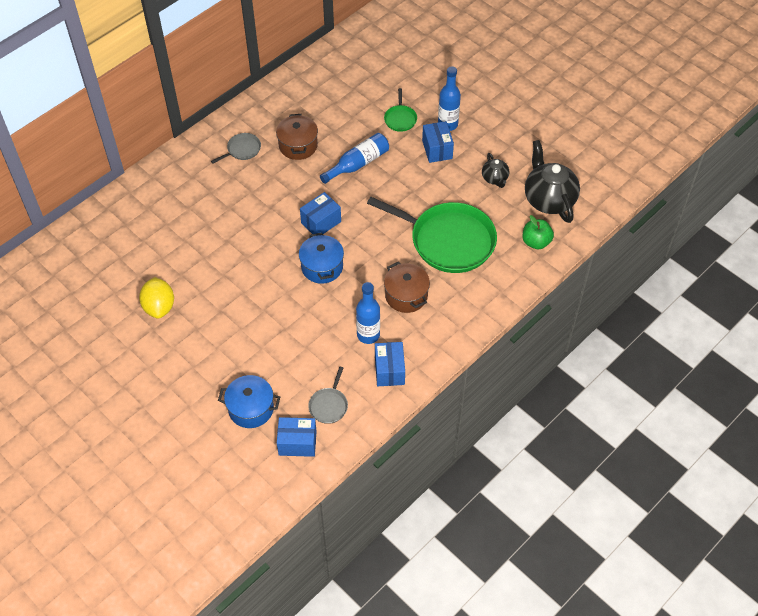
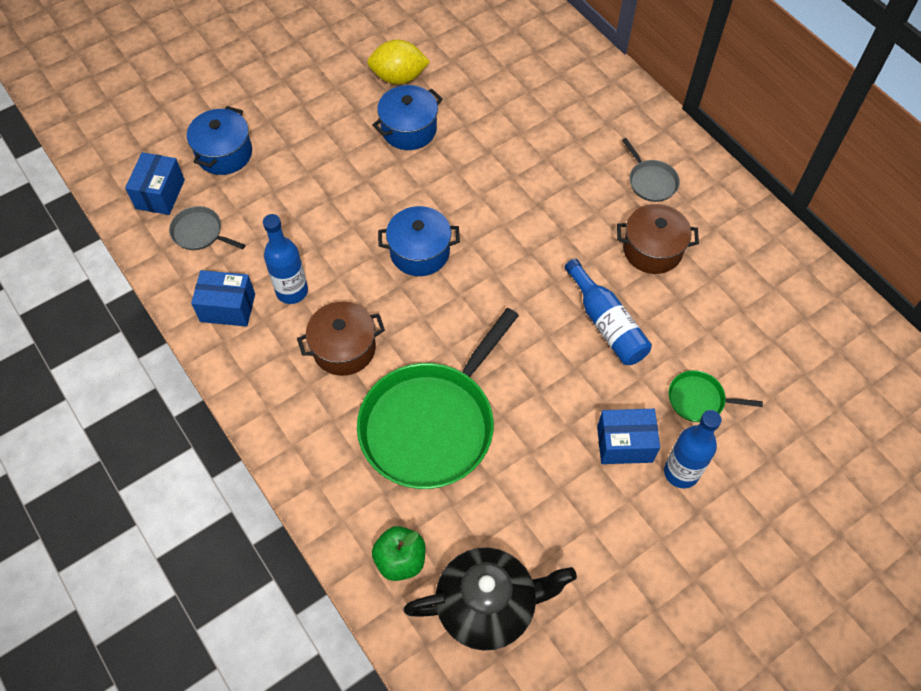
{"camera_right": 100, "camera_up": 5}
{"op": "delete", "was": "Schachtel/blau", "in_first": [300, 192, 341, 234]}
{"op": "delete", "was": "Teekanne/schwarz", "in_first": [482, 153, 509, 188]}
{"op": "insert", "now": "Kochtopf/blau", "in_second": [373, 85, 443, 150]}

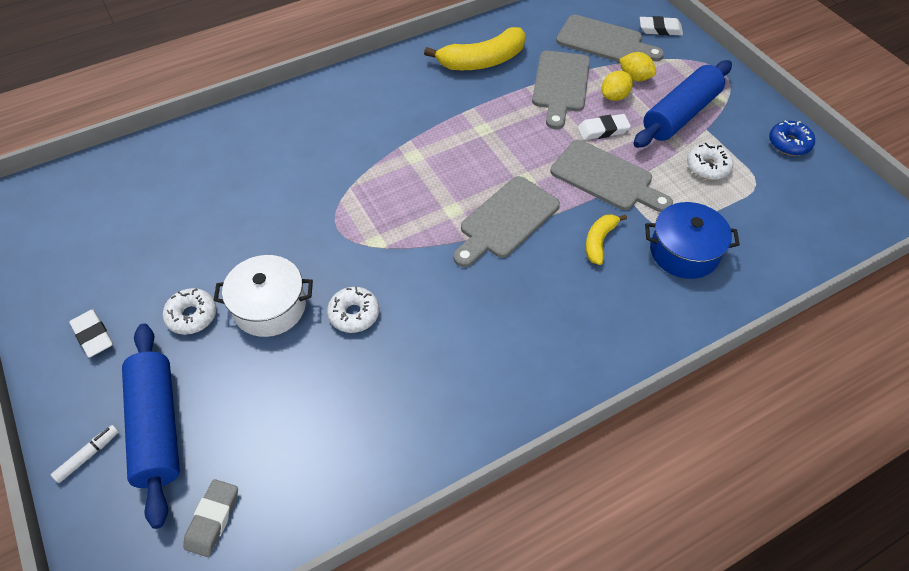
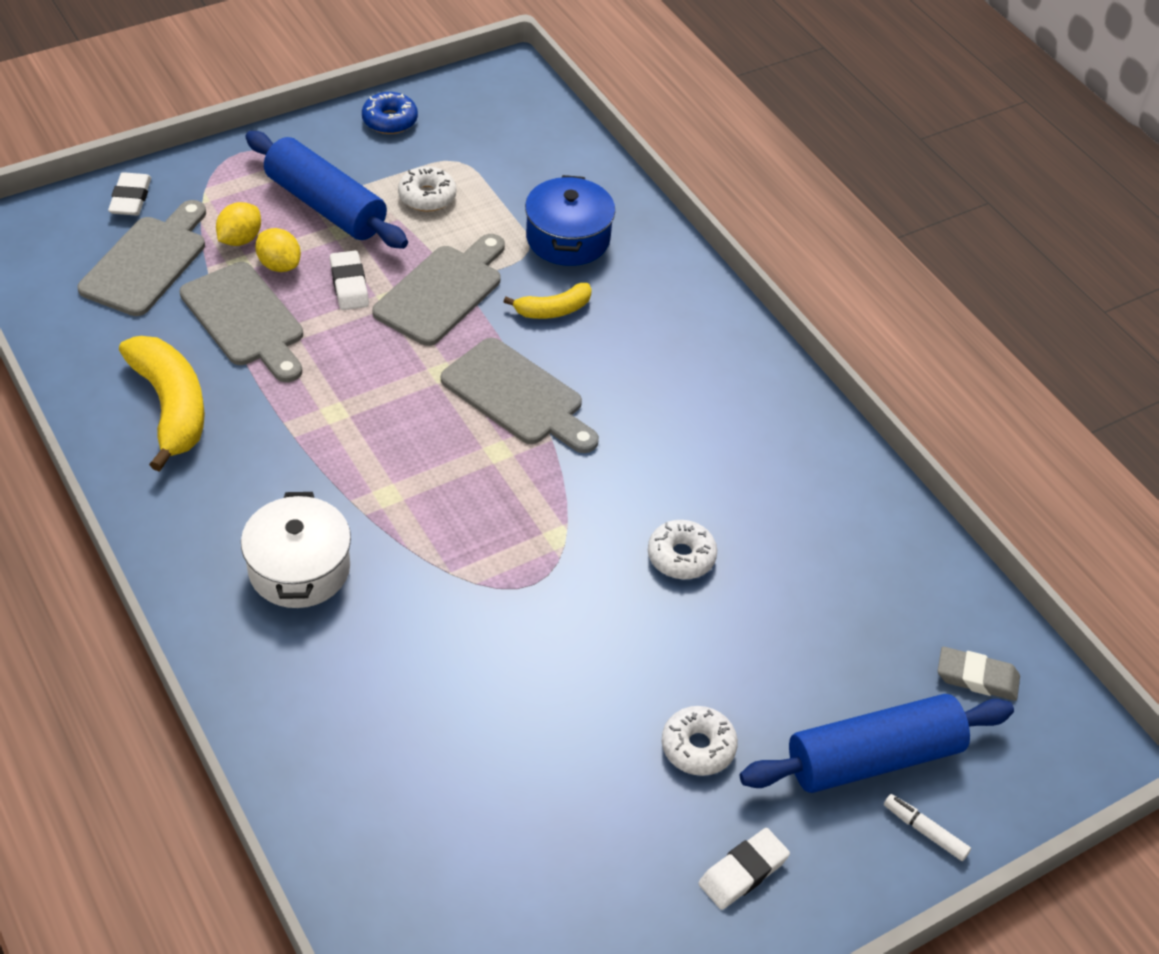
{"camera_right": -95, "camera_up": -5}
{"op": "move", "was": "Kochtopf/weiß", "in_first": [213, 255, 313, 337], "in_second": [241, 492, 351, 608]}
{"op": "rotate", "was": "Schneidebrett/grau", "in_first": [532, 51, 590, 129], "in_second": [179, 262, 303, 382], "clockwise": 45}
{"op": "rotate", "was": "Banane/gelb", "in_first": [586, 214, 627, 265], "in_second": [503, 283, 592, 319], "clockwise": -45}

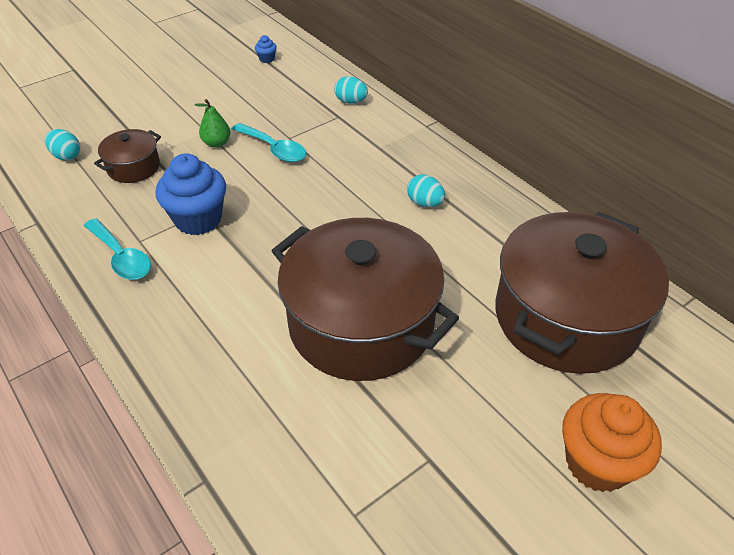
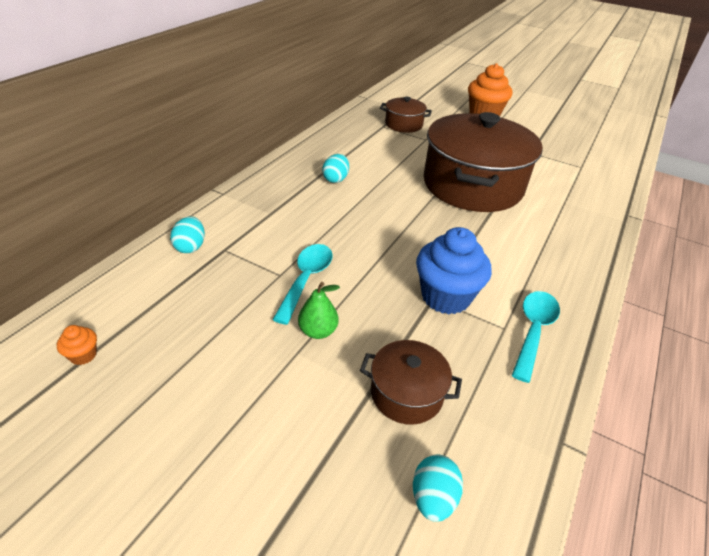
{"camera_right": -115, "camera_up": -5}
{"op": "recolor", "was": "Muffin/blau", "now": "Muffin/orange", "in_first": [255, 35, 277, 63], "in_second": [57, 325, 97, 365]}
{"op": "resize", "was": "Kochtopf/braun", "in_first": [496, 212, 669, 374], "in_second": [380, 97, 432, 133], "ratio": 0.45}

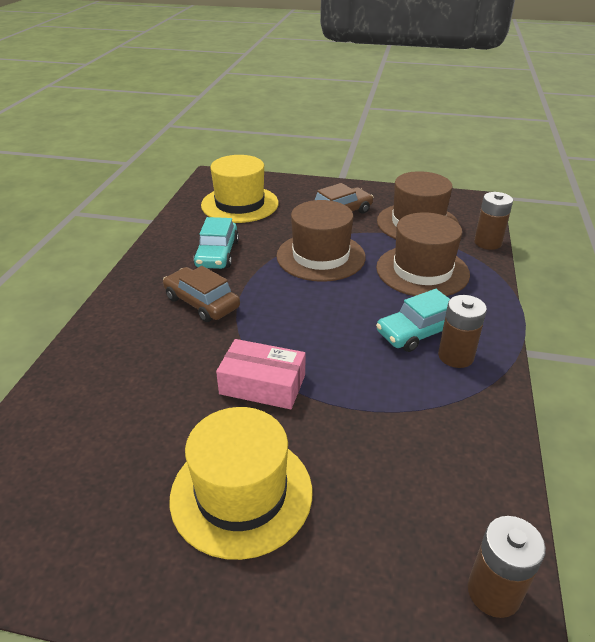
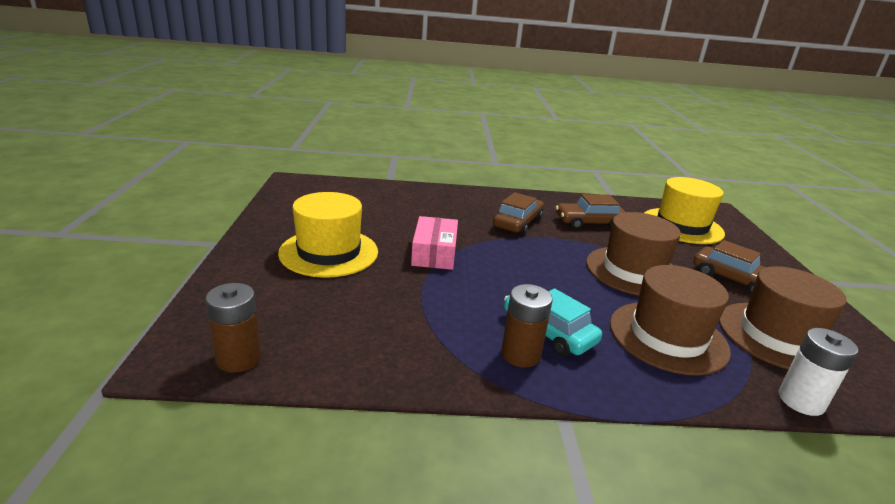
{"camera_right": 75, "camera_up": -10}
{"op": "recolor", "was": "Auto/türkis", "now": "Auto/braun", "in_first": [193, 217, 239, 269], "in_second": [556, 194, 625, 229]}
{"op": "recolor", "was": "Batterie/braun", "now": "Batterie/weiß", "in_first": [474, 192, 513, 250], "in_second": [778, 328, 858, 416]}

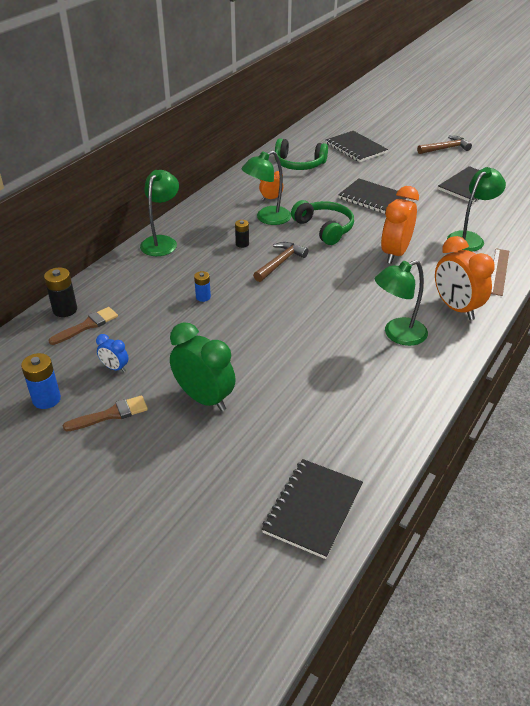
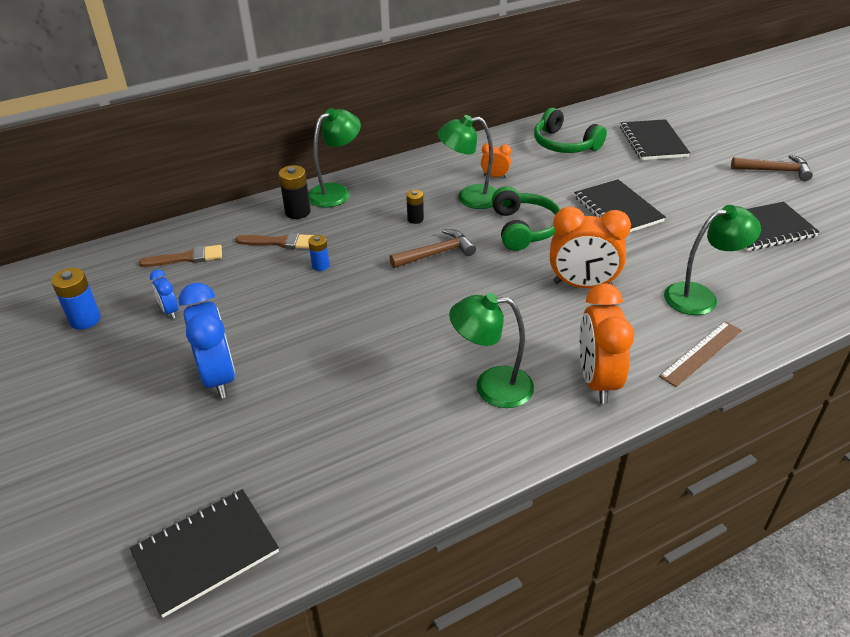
{"camera_right": 30, "camera_up": 0}
{"op": "move", "was": "Batterie/schwarz", "in_first": [44, 267, 77, 317], "in_second": [279, 165, 311, 219]}
{"op": "move", "was": "Pinsel/braun", "in_first": [63, 395, 148, 432], "in_second": [235, 233, 314, 249]}
{"op": "recolor", "was": "Wecker/grün", "now": "Wecker/blau", "in_first": [170, 322, 236, 411], "in_second": [179, 283, 235, 399]}
{"op": "rotate", "was": "Wecker/orange", "in_first": [381, 186, 419, 264], "in_second": [550, 206, 631, 288], "clockwise": -135}

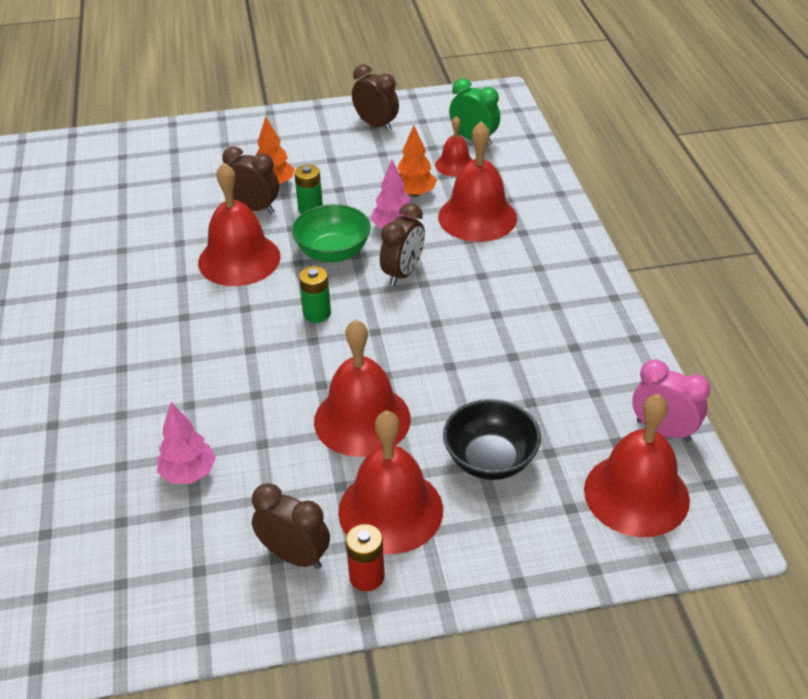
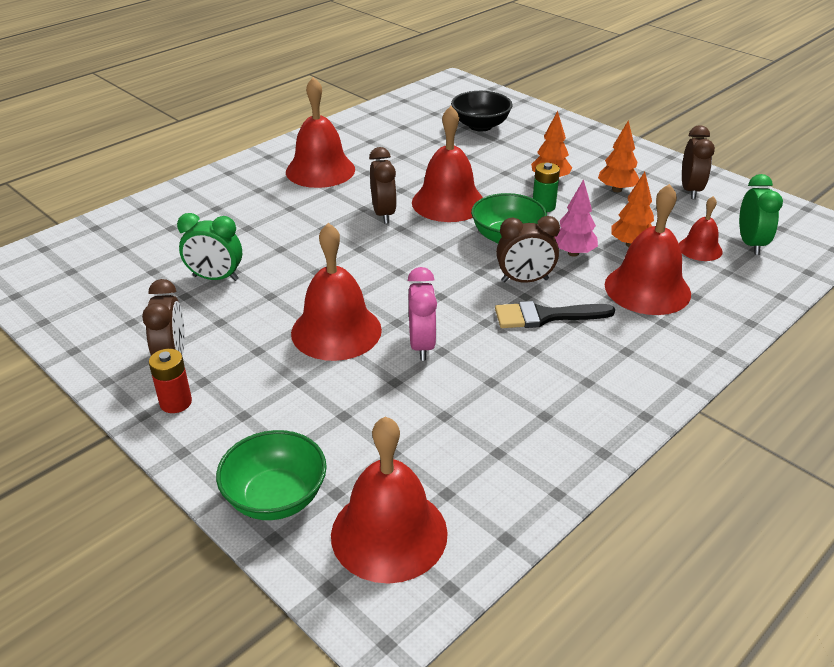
{"camera_right": 55, "camera_up": -5}
{"op": "replace", "was": "Baum/rosa", "now": "Wecker/grün", "in_first": [157, 402, 216, 484], "in_second": [177, 213, 242, 281]}
{"op": "move", "was": "Wecker/braun", "in_first": [222, 146, 279, 214], "in_second": [369, 147, 397, 224]}
{"op": "delete", "was": "Batterie/grün", "in_first": [299, 266, 331, 323]}
{"op": "move", "was": "Glocke/rot", "in_first": [338, 410, 443, 554], "in_second": [286, 77, 355, 188]}
{"op": "move", "was": "Schüssel/schwarz", "in_first": [443, 399, 541, 480], "in_second": [451, 91, 512, 131]}
{"op": "move", "was": "Wecker/rosa", "in_first": [632, 359, 711, 442], "in_second": [408, 267, 437, 361]}
{"op": "insert", "now": "Schüssel/grün", "in_second": [216, 430, 327, 520]}
{"op": "insert", "now": "Pinsel/schwarz", "in_second": [495, 301, 615, 328]}
{"op": "insert", "now": "Baum/orange", "in_second": [598, 120, 639, 192]}

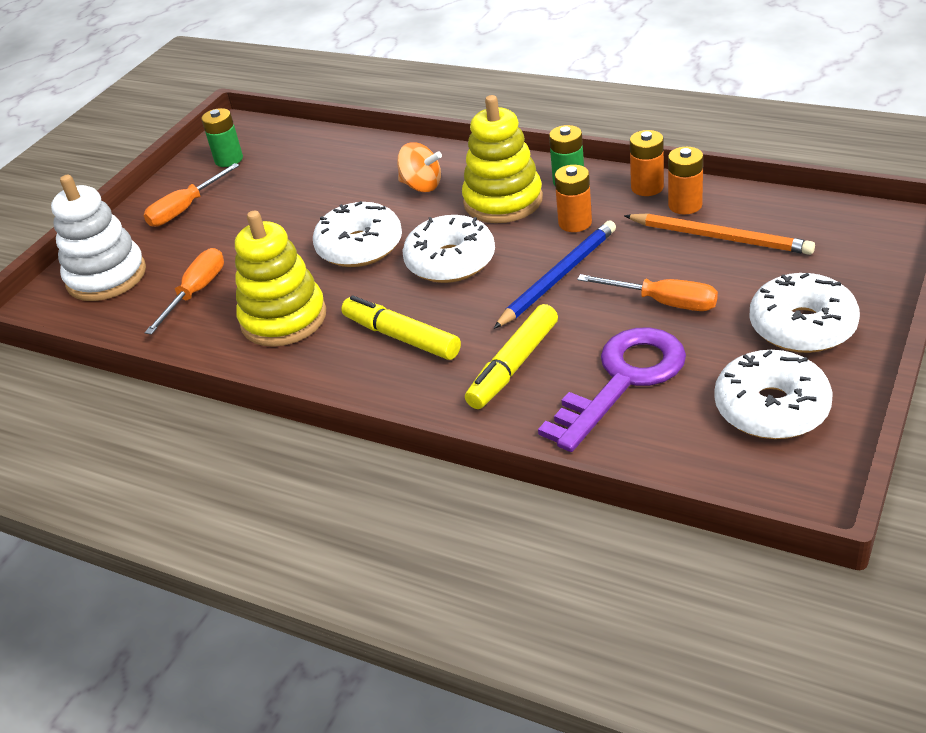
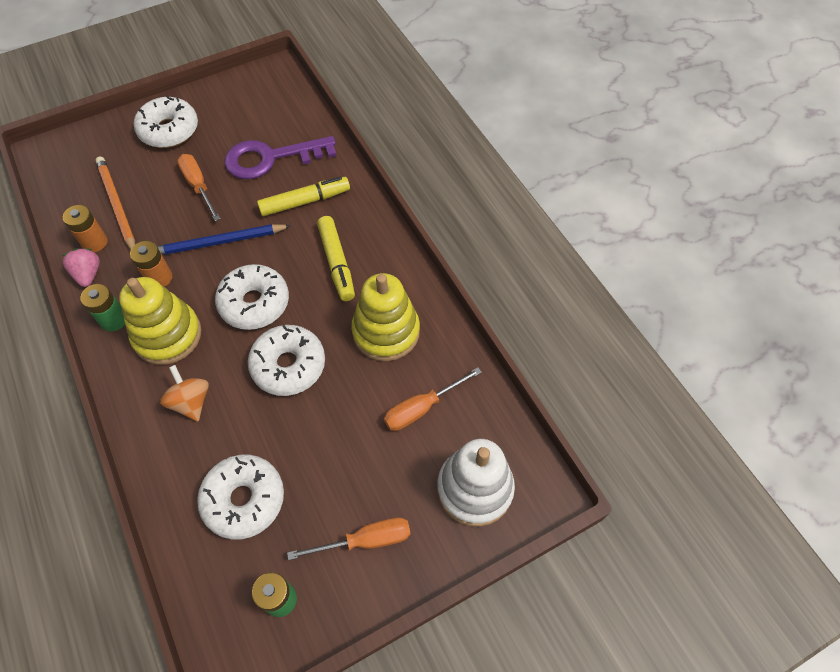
{"camera_right": -150, "camera_up": 20}
{"op": "replace", "was": "Batterie/orange", "now": "Erdbeere/rosa", "in_first": [630, 130, 664, 196], "in_second": [63, 248, 100, 287]}
{"op": "move", "was": "Donut/weiß", "in_first": [714, 350, 833, 439], "in_second": [197, 455, 284, 539]}

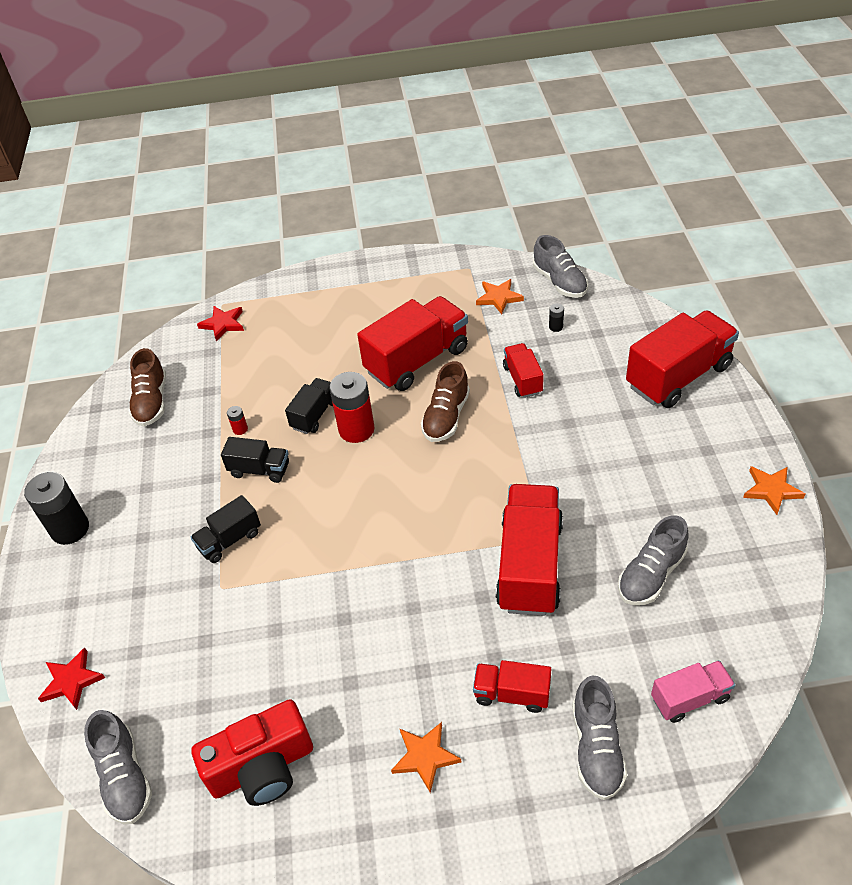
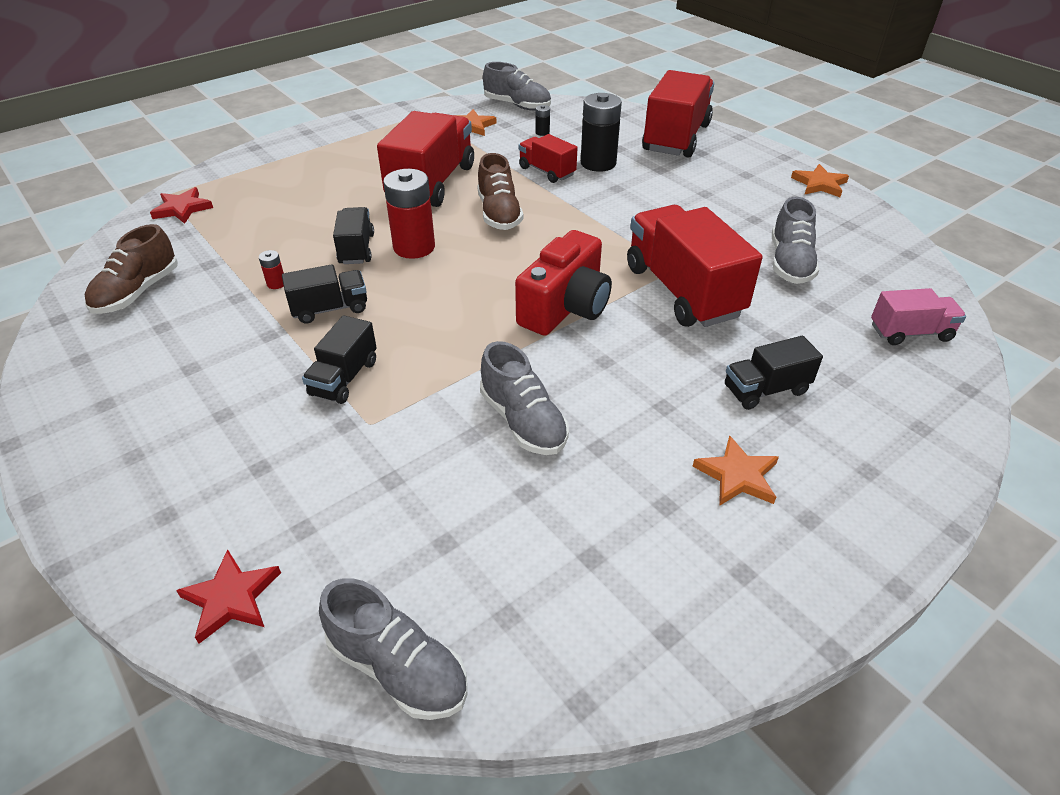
{"camera_right": -35, "camera_up": -5}
{"op": "move", "was": "Batterie/schwarz", "in_first": [24, 472, 89, 545], "in_second": [581, 93, 622, 172]}
{"op": "rotate", "was": "Schuh/braun", "in_first": [129, 348, 166, 427], "in_second": [84, 224, 178, 314], "clockwise": 60}
{"op": "move", "was": "Kamera/rot", "in_first": [191, 699, 313, 806], "in_second": [515, 230, 612, 335]}
{"op": "recolor", "was": "Lastwagen/rot", "now": "Lastwagen/schwarz", "in_first": [473, 660, 551, 713], "in_second": [725, 336, 823, 410]}
{"op": "move", "was": "Schuh/grau", "in_first": [572, 675, 627, 800], "in_second": [480, 341, 569, 455]}
{"op": "rotate", "was": "Lastwagen/rosa", "in_first": [651, 660, 735, 723], "in_second": [871, 288, 966, 345], "clockwise": 45}

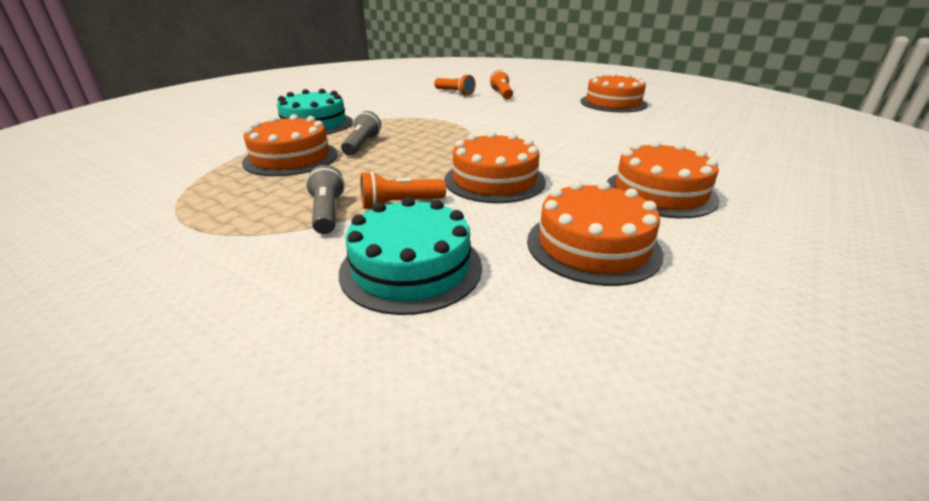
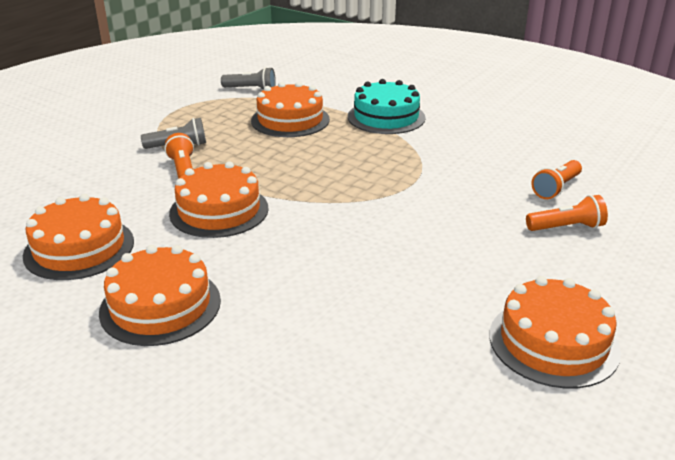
{"camera_right": 90, "camera_up": 0}
{"op": "delete", "was": "Kuchen/türkis", "in_first": [339, 197, 482, 315]}
{"op": "move", "was": "Taschenlampe/grau", "in_first": [341, 111, 381, 156], "in_second": [221, 67, 276, 89]}

